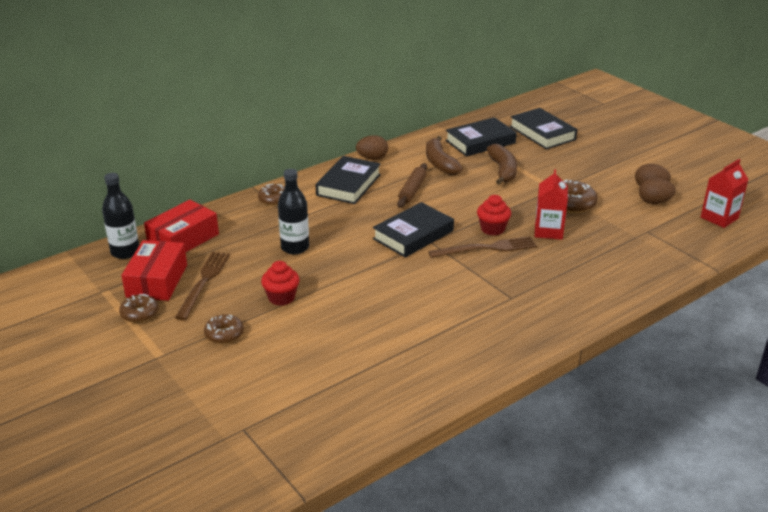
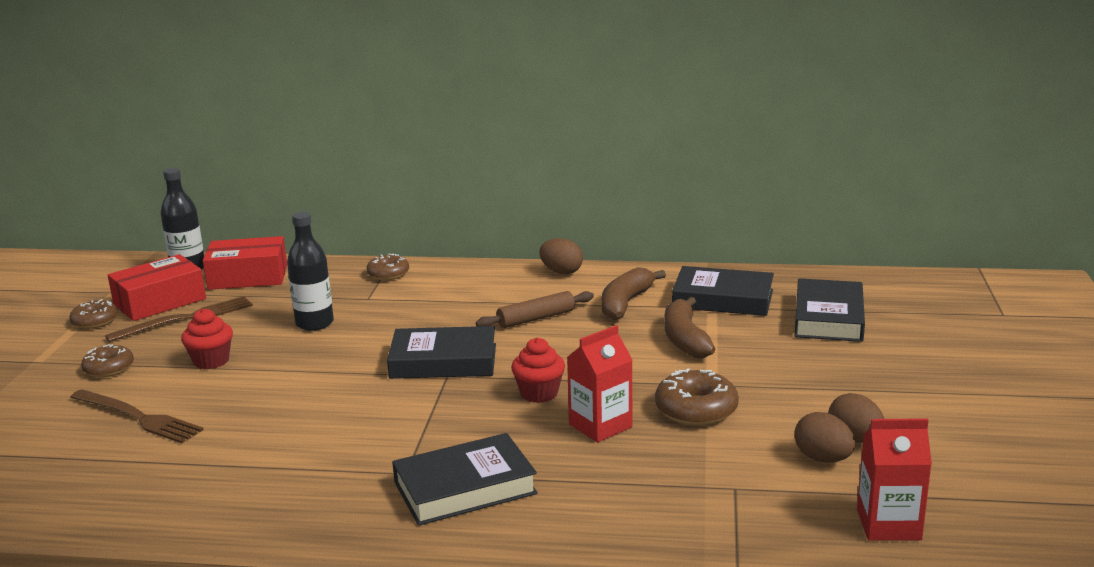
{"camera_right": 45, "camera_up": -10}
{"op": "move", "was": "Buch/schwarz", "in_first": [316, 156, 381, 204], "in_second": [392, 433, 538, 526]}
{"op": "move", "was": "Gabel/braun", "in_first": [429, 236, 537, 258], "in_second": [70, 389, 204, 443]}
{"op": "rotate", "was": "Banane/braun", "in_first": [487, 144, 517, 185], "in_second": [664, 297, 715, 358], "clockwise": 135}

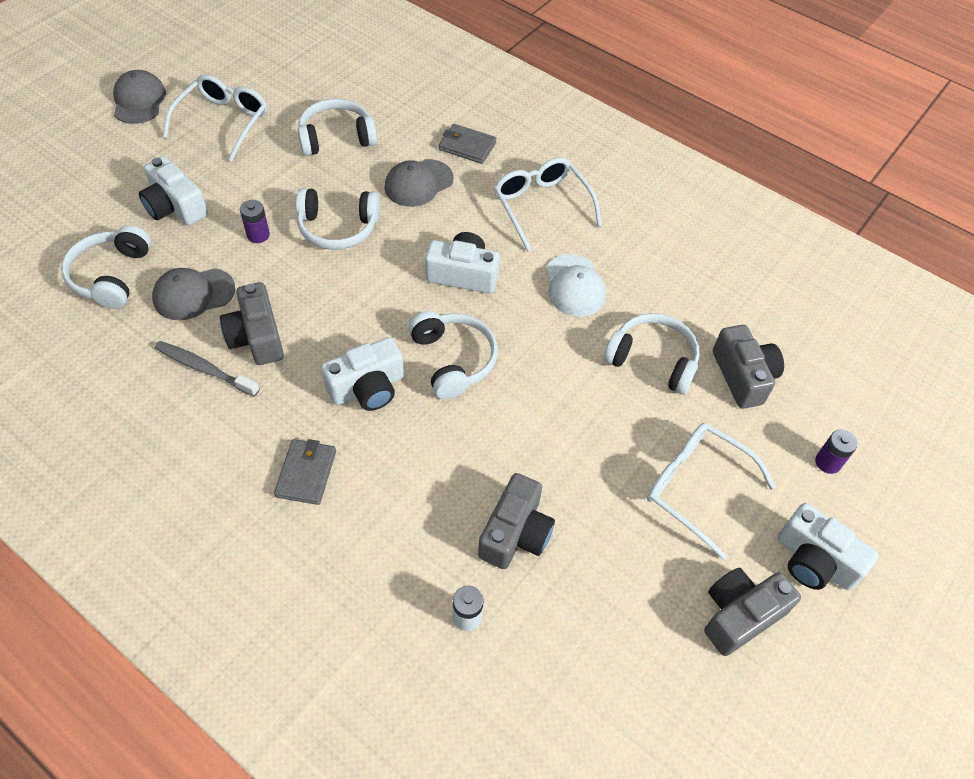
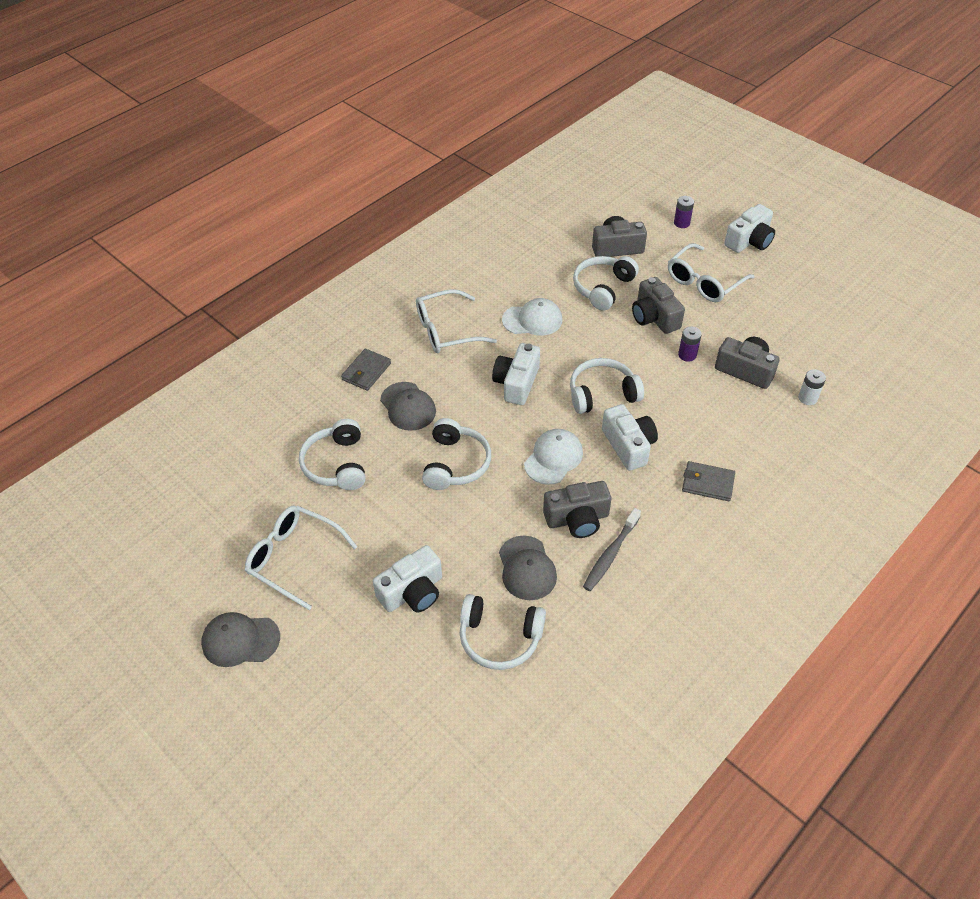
{"camera_right": -80, "camera_up": -5}
{"op": "move", "was": "Batterie/lila", "in_first": [240, 200, 270, 243], "in_second": [678, 326, 702, 362]}
{"op": "move", "was": "Kamera/grau", "in_first": [704, 568, 801, 656], "in_second": [632, 277, 685, 334]}
{"op": "insert", "now": "Kappe/weiß", "in_second": [524, 429, 583, 485]}

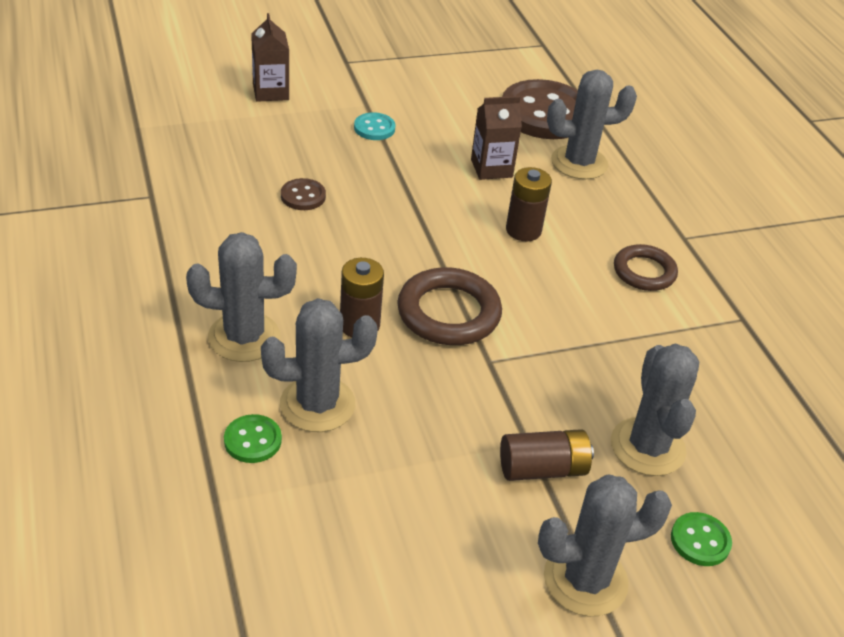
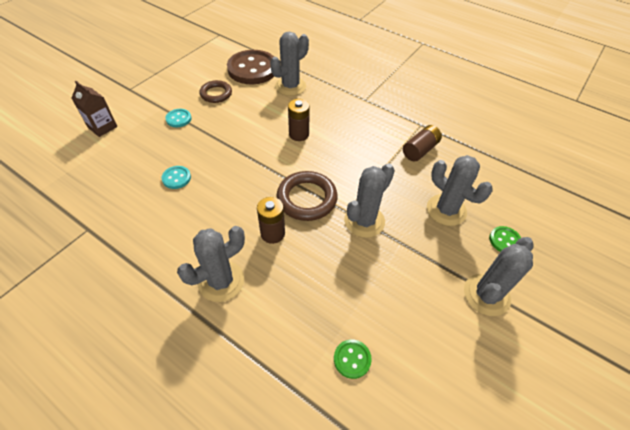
{"camera_right": -35, "camera_up": 10}
{"op": "move", "was": "Knopf/grün", "in_first": [224, 414, 282, 463], "in_second": [334, 339, 372, 379]}
{"op": "move", "was": "Kaktus/grau", "in_first": [261, 298, 378, 432], "in_second": [344, 163, 395, 238]}
{"op": "recolor", "was": "Knopf/braun", "now": "Knopf/türkis", "in_first": [281, 178, 326, 210], "in_second": [161, 166, 191, 189]}
{"op": "delete", "was": "Getränkekarton/braun", "in_first": [471, 96, 522, 180]}
{"op": "move", "was": "Batterie/braun", "in_first": [500, 429, 594, 481], "in_second": [403, 125, 442, 162]}
{"op": "move", "was": "Ring/braun", "in_first": [614, 244, 678, 291], "in_second": [199, 80, 232, 103]}

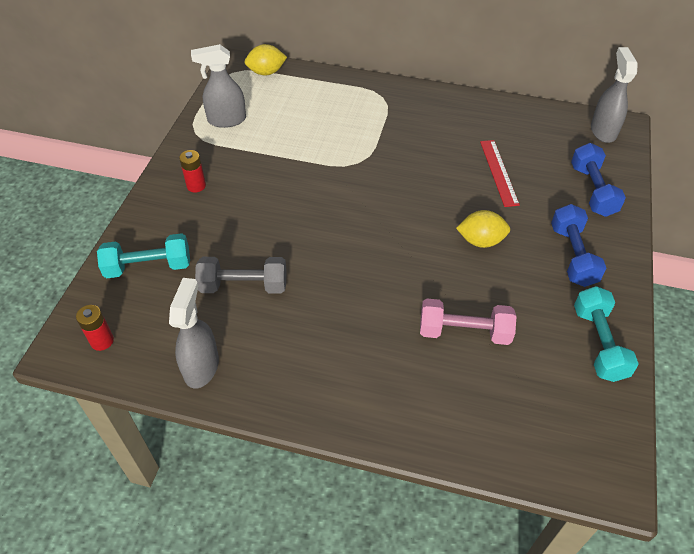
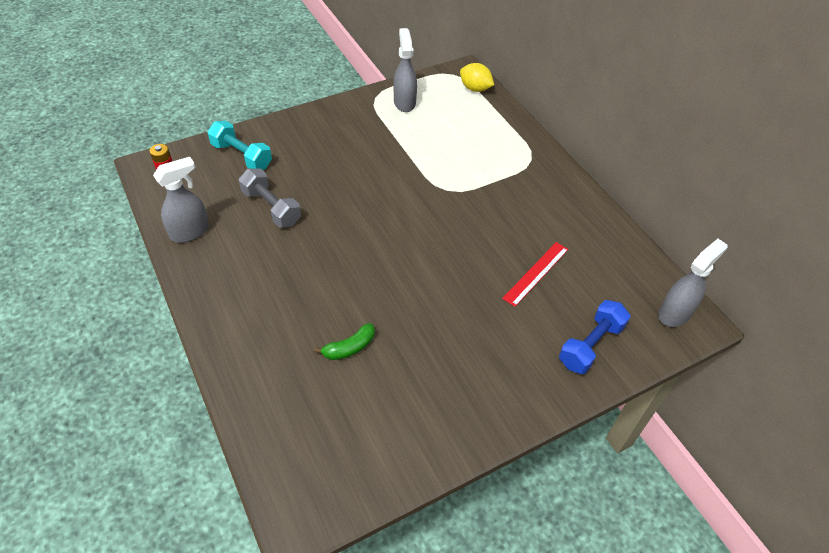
{"camera_right": 45, "camera_up": 0}
{"op": "delete", "was": "Batterie/rot", "in_first": [179, 150, 206, 192]}
{"op": "rotate", "was": "Sprühflasche/grau", "in_first": [191, 44, 246, 128], "in_second": [393, 28, 417, 112], "clockwise": 45}
{"op": "replace", "was": "Hantel/rosa", "now": "Banane/grün", "in_first": [420, 299, 517, 345], "in_second": [314, 323, 375, 360]}
{"op": "delete", "was": "Zitrone/gelb", "in_first": [456, 210, 510, 248]}
{"op": "delete", "was": "Hantel/blau", "in_first": [551, 204, 606, 287]}
{"op": "delete", "was": "Hantel/türkis", "in_first": [574, 286, 639, 382]}

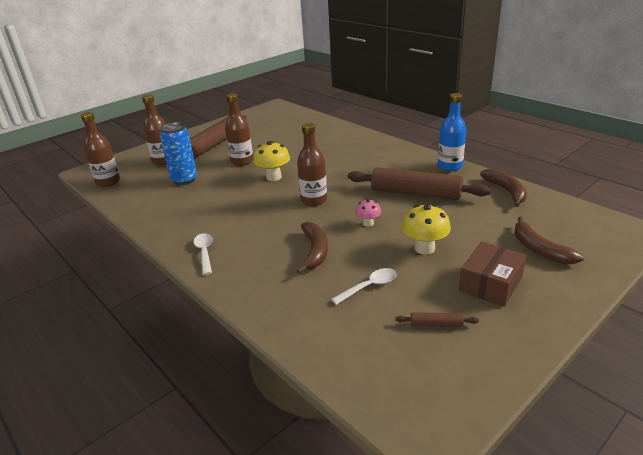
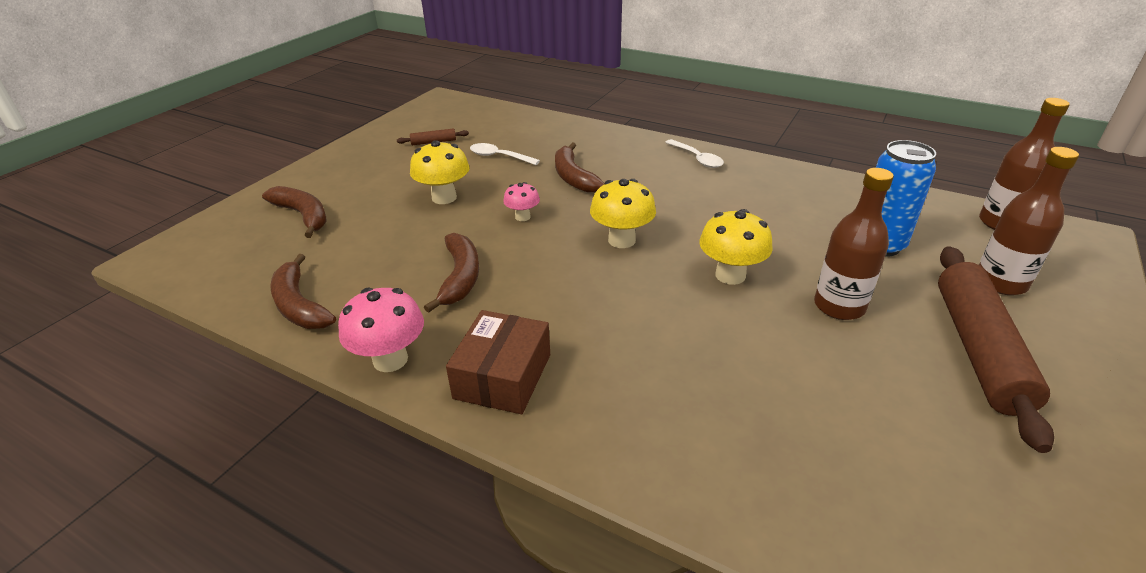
{"camera_right": 160, "camera_up": 5}
{"op": "replace", "was": "Flasche/braun", "now": "Pilz/gelb", "in_first": [297, 123, 327, 206], "in_second": [590, 179, 656, 248]}
{"op": "rotate", "was": "Löffel/weiß", "in_first": [331, 268, 397, 305], "in_second": [470, 143, 540, 165], "clockwise": 75}
{"op": "replace", "was": "Nudelholz/braun", "now": "Banane/braun", "in_first": [348, 167, 491, 200], "in_second": [424, 233, 479, 313]}
{"op": "replace", "was": "Flasche/blau", "now": "Pilz/rosa", "in_first": [438, 93, 466, 171], "in_second": [338, 288, 424, 372]}
{"op": "move", "was": "Schachtel/braun", "in_first": [459, 242, 527, 307], "in_second": [446, 310, 550, 414]}

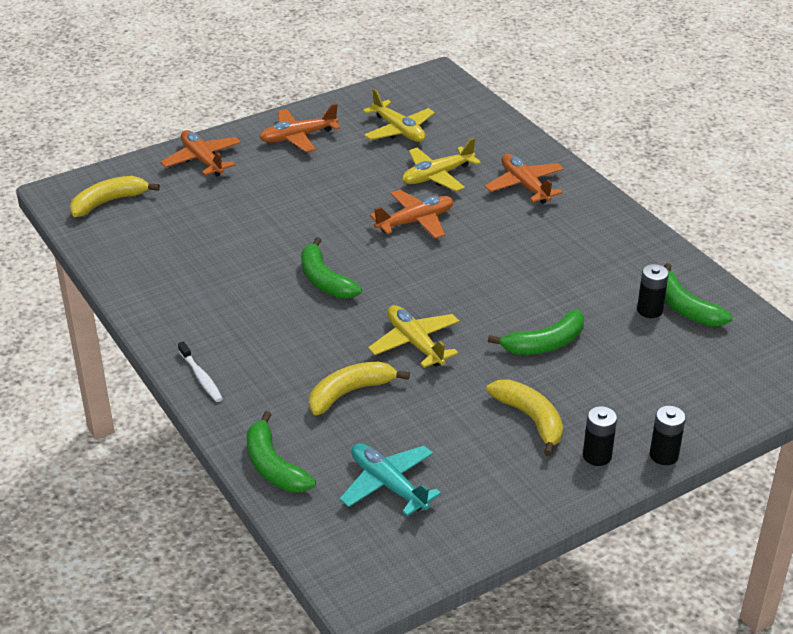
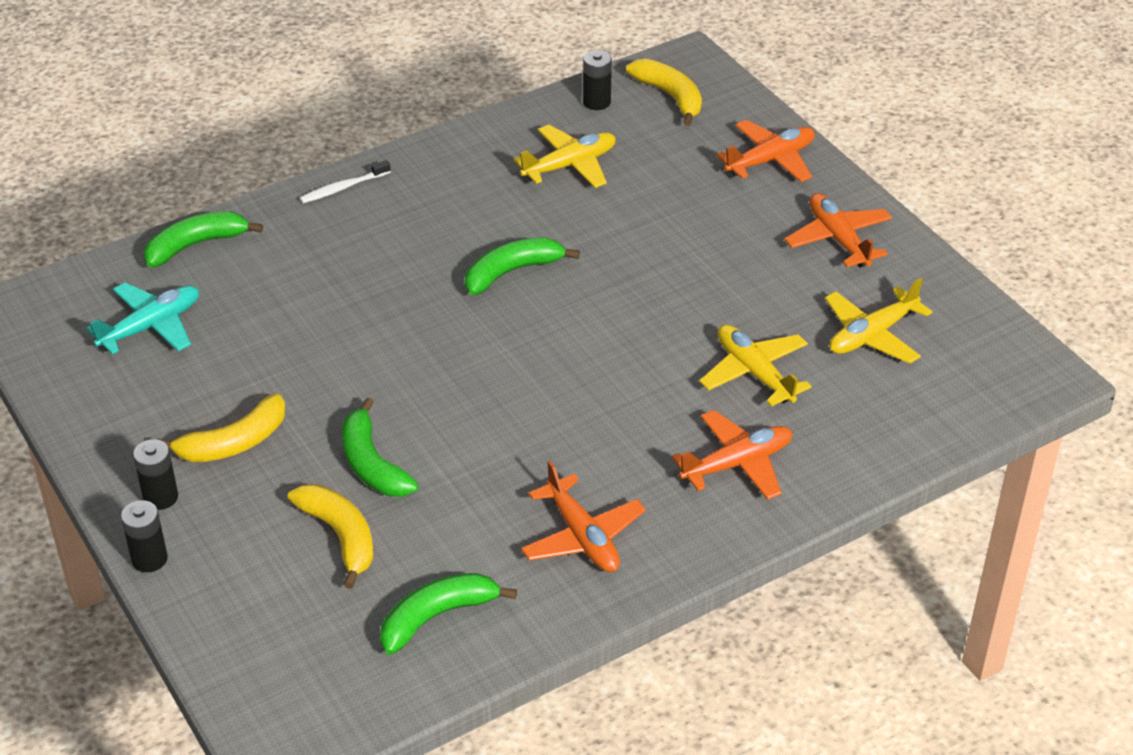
{"camera_right": 90, "camera_up": 5}
{"op": "move", "was": "Banane/gelb", "in_first": [309, 361, 410, 415], "in_second": [288, 484, 373, 589]}
{"op": "move", "was": "Flugzeug/gelb", "in_first": [368, 305, 459, 368], "in_second": [513, 125, 616, 188]}
{"op": "move", "was": "Flugzeug/orange", "in_first": [370, 190, 454, 239], "in_second": [521, 461, 646, 572]}
{"op": "move", "was": "Batterie/schwarz", "in_first": [637, 264, 669, 318], "in_second": [583, 50, 612, 110]}

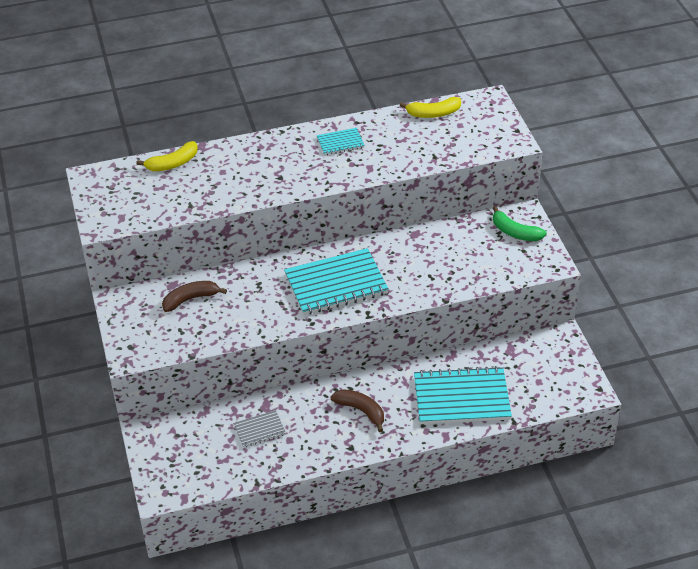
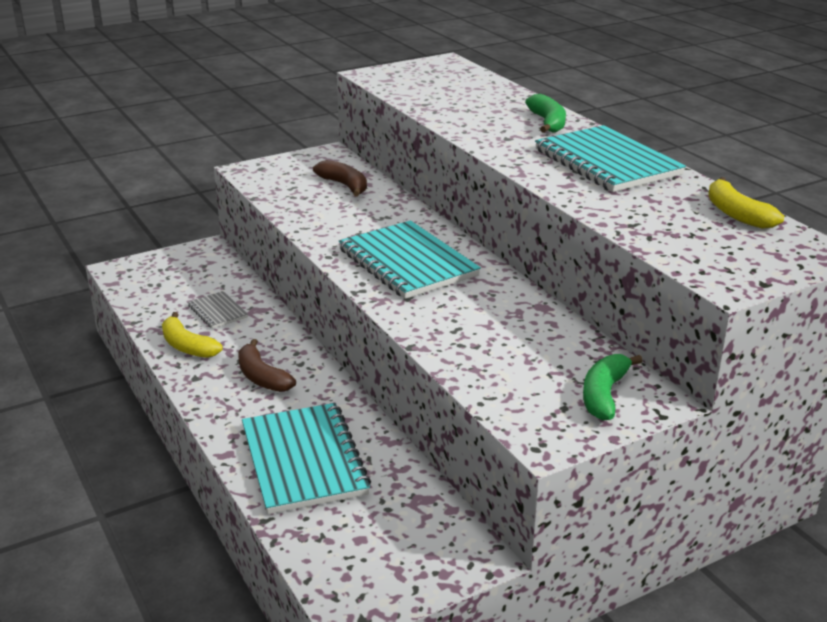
{"camera_right": 75, "camera_up": -15}
{"op": "move", "was": "Banane/gelb", "in_first": [137, 141, 198, 171], "in_second": [162, 312, 223, 358]}
{"op": "resize", "was": "Notizbuch/türkis", "in_first": [317, 128, 365, 155], "in_second": [535, 125, 686, 192], "ratio": 2.05}
{"op": "rotate", "was": "Banane/braun", "in_first": [331, 389, 384, 432], "in_second": [238, 339, 296, 392], "clockwise": 120}
{"op": "insert", "now": "Banane/grün", "in_second": [525, 94, 566, 133]}

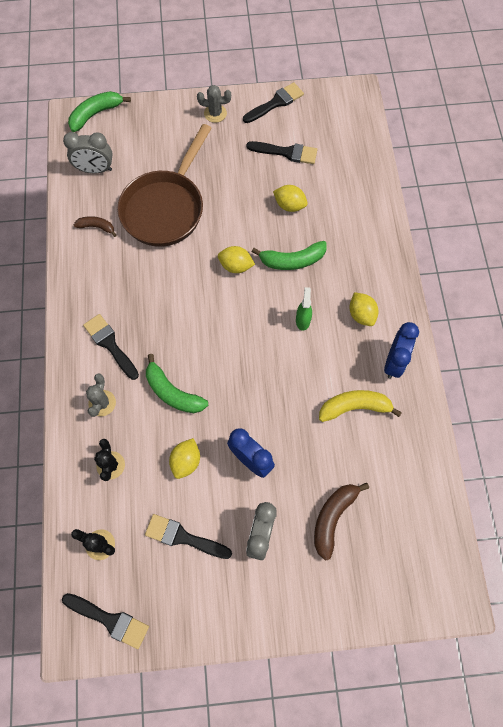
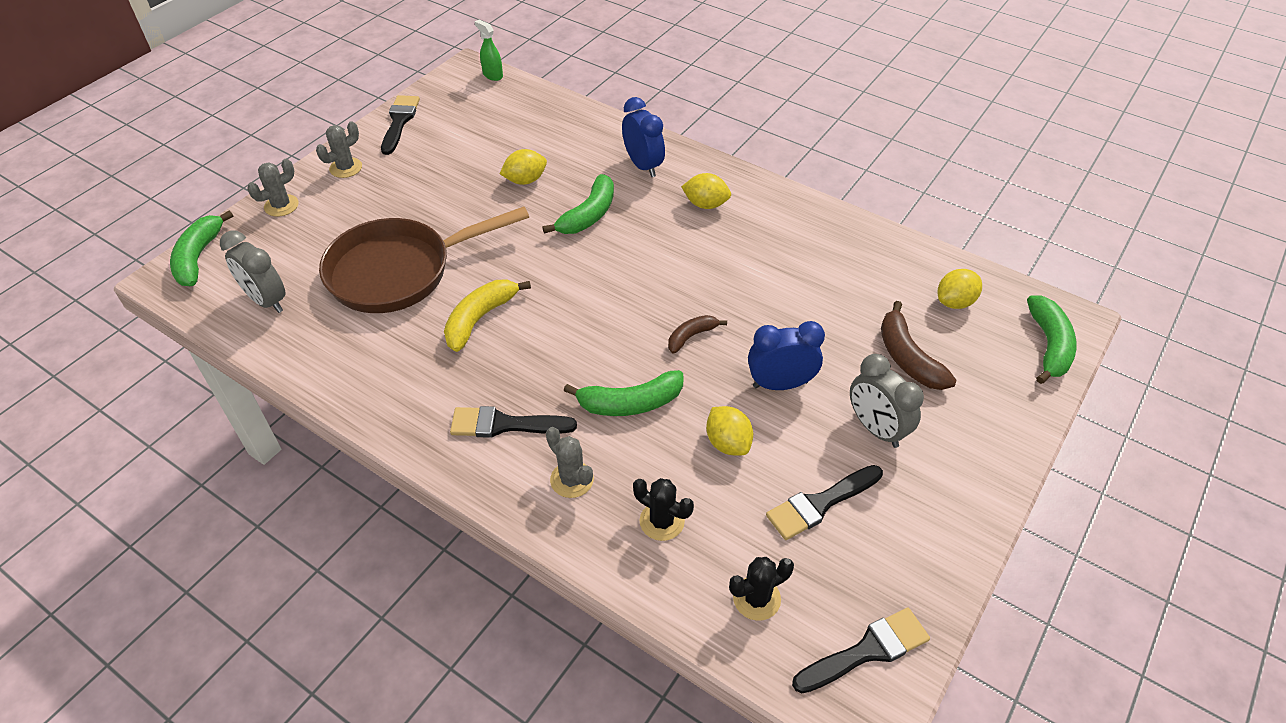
{"camera_right": -50, "camera_up": -20}
{"op": "rotate", "was": "Wecker/grau", "in_first": [63, 132, 112, 173], "in_second": [220, 230, 286, 313], "clockwise": 90}
{"op": "move", "was": "Banane/braun", "in_first": [74, 216, 117, 237], "in_second": [668, 315, 727, 353]}
{"op": "rotate", "was": "Pfanne/braun", "in_first": [117, 124, 212, 247], "in_second": [319, 207, 529, 313], "clockwise": 90}
{"op": "move", "was": "Zitrone/gelb", "in_first": [218, 246, 255, 273], "in_second": [938, 269, 982, 309]}
{"op": "delete", "was": "Pinsel/schwarz", "in_first": [246, 141, 317, 164]}
{"op": "move", "was": "Sprühflasche/grün", "in_first": [296, 287, 312, 331], "in_second": [474, 20, 503, 81]}
{"op": "move", "was": "Banane/gelb", "in_first": [319, 390, 402, 422], "in_second": [444, 280, 531, 352]}
{"op": "move", "was": "Wecker/blau", "in_first": [384, 322, 419, 379], "in_second": [622, 97, 665, 177]}
{"op": "insert", "now": "Kaktus/grau", "in_second": [247, 159, 299, 217]}
{"op": "insert", "now": "Banane/grün", "in_second": [1027, 295, 1077, 384]}

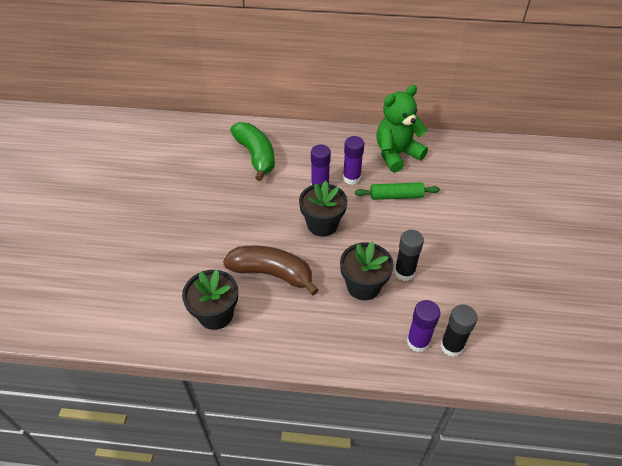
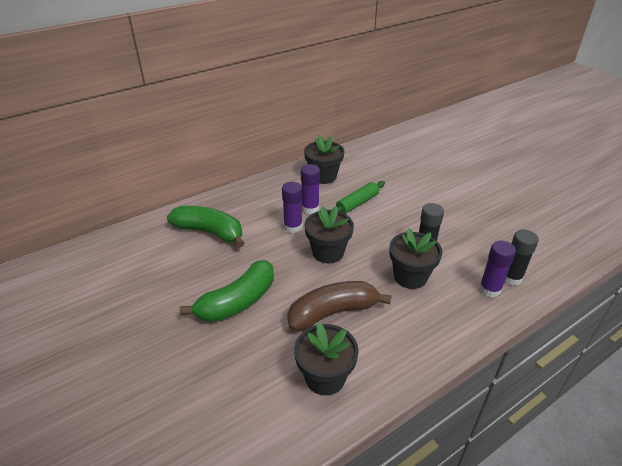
{"camera_right": -40, "camera_up": -10}
{"op": "replace", "was": "Teddybär/grün", "now": "Blumentopf/schwarz", "in_first": [376, 85, 428, 173], "in_second": [304, 135, 345, 184]}
{"op": "insert", "now": "Banane/grün", "in_second": [180, 260, 274, 322]}

